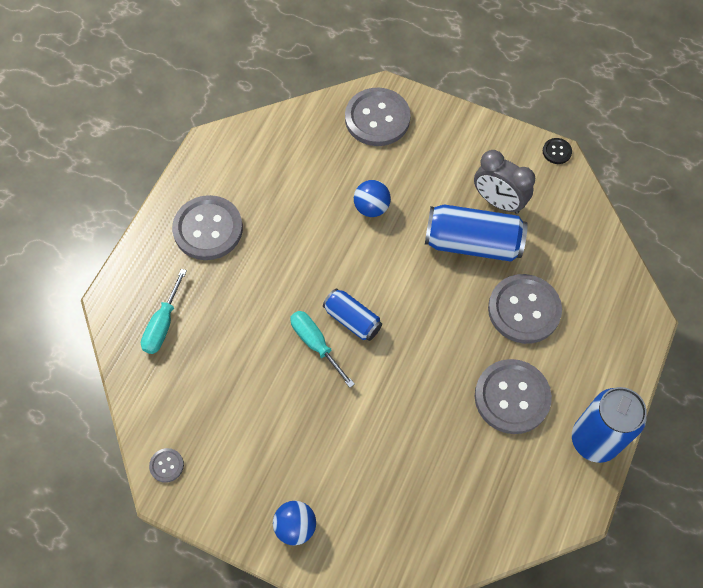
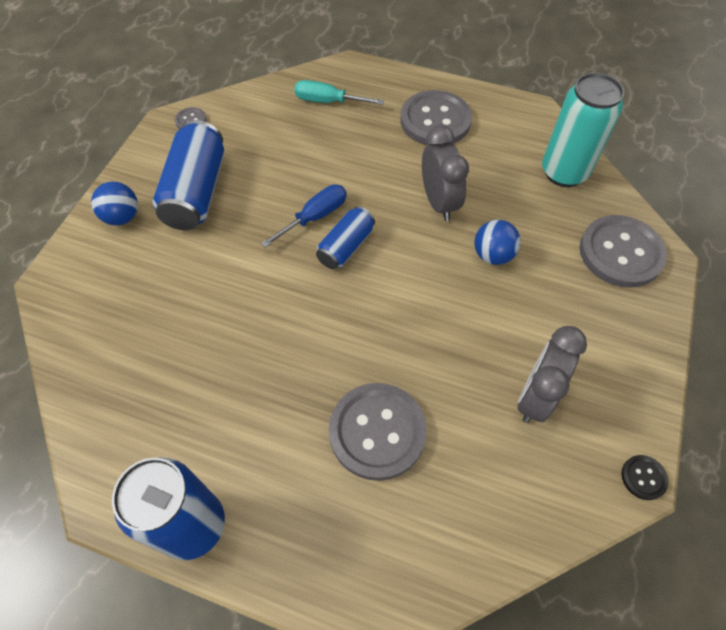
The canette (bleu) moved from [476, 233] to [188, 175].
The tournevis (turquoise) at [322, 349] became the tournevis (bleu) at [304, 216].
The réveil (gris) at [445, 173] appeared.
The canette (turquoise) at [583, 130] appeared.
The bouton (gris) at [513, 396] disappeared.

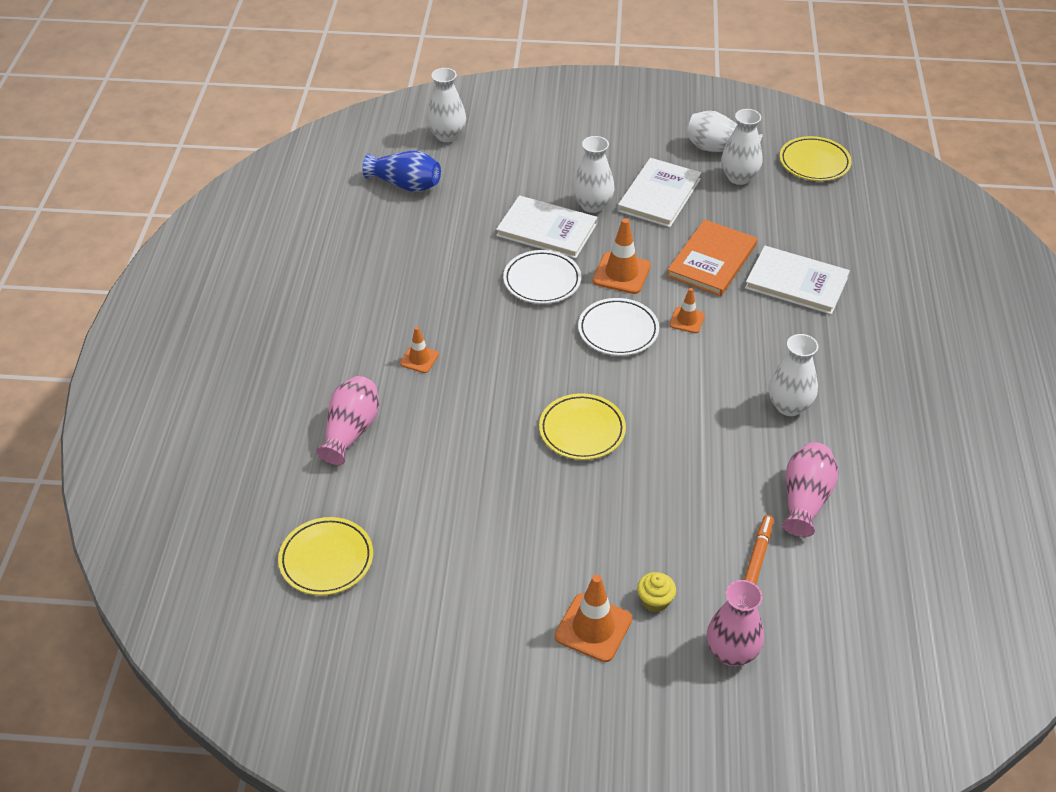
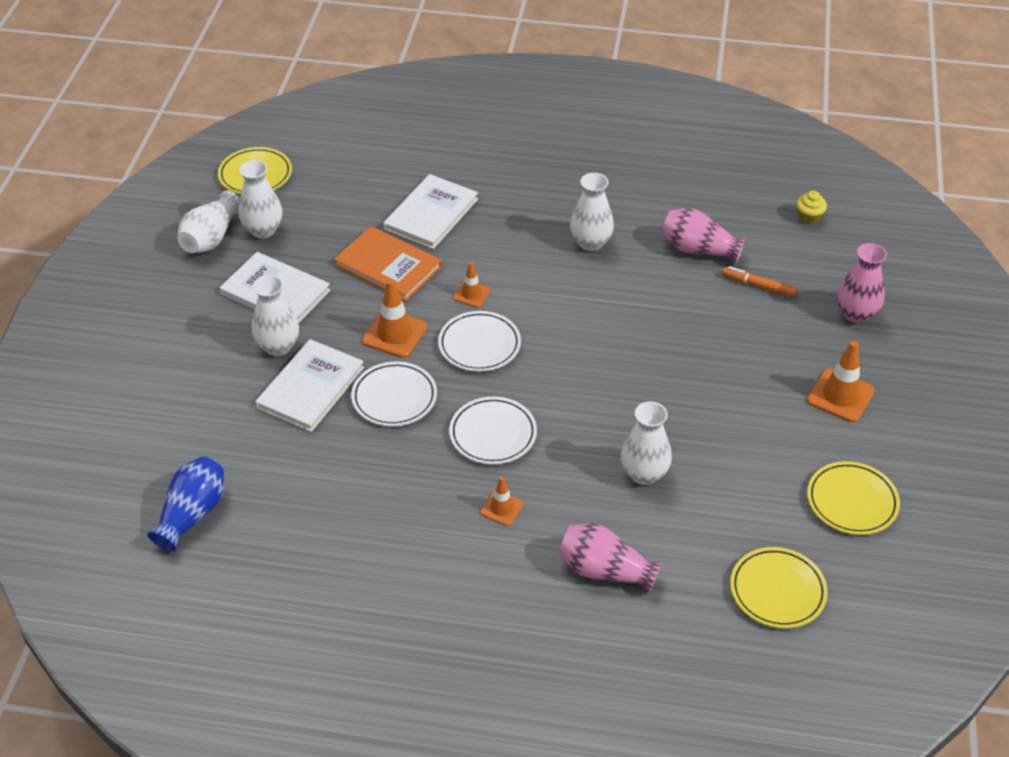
The assiette (blanc) at [493, 430] appeared.
The vase (blanc) moved from [446, 105] to [646, 443].
The muffin (jaune) moved from [656, 592] to [811, 207].
The assiette (jaune) moved from [582, 426] to [853, 498].

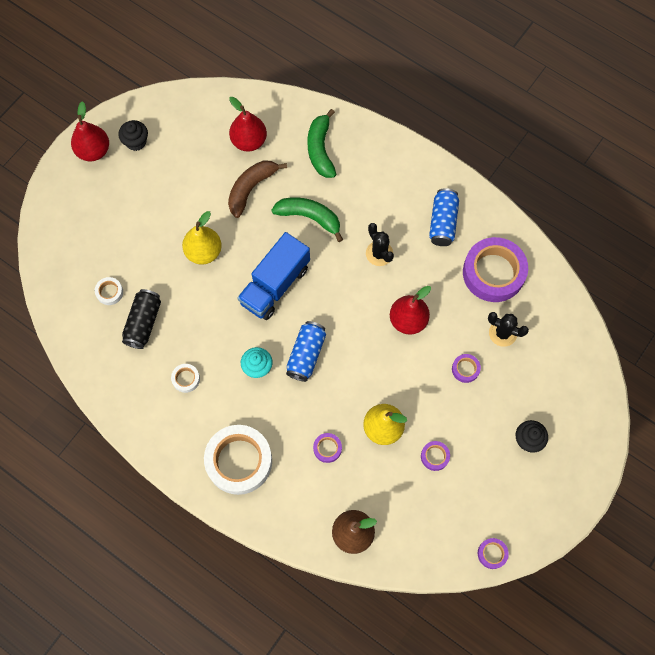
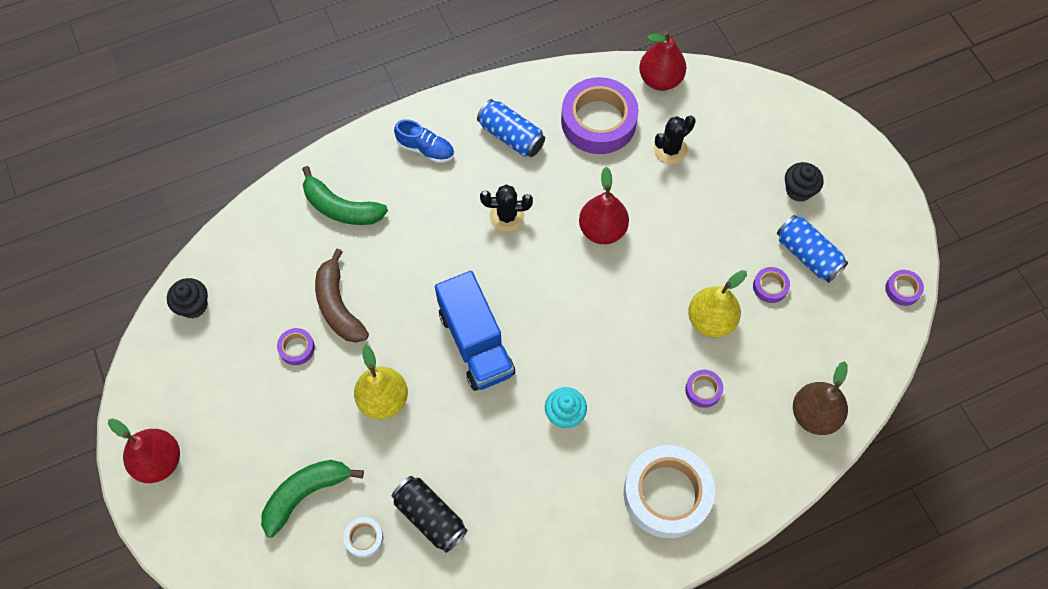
The muffin (noir) moved from [133, 135] to [187, 298].
The banane (vert) moved from [307, 219] to [312, 499].
The ruban adhésif (violet) moved from [466, 368] to [296, 346].
The chaussure (bleu) at [424, 141] appeared.
The poire (rouge) moved from [248, 124] to [662, 61].
The canette (bleu) moved from [306, 351] to [812, 249].
The ruban adhésif (blanc) at [185, 378] disappeared.

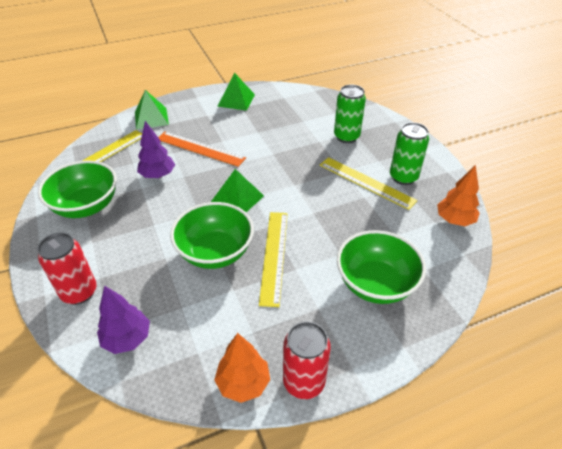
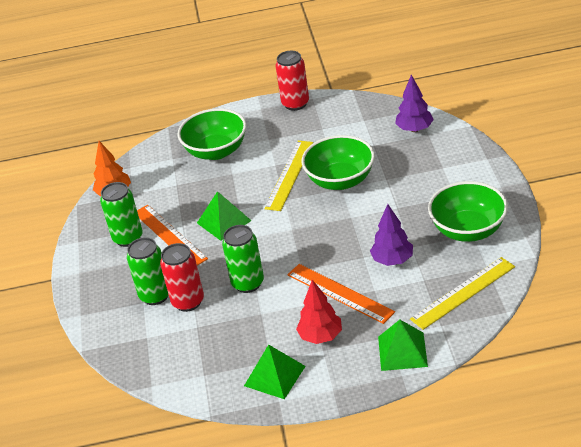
The règle (jaune) at [369, 183] became the règle (orange) at [172, 235].
The canette (rouge) moved from [67, 268] to [182, 277].
The pyramide (vert) moved from [237, 190] to [224, 216].
The canette (vert) at [243, 259] appeared.
The arbre (rouge) at [319, 312] appeared.
The arbre (orange) at [242, 368] disappeared.

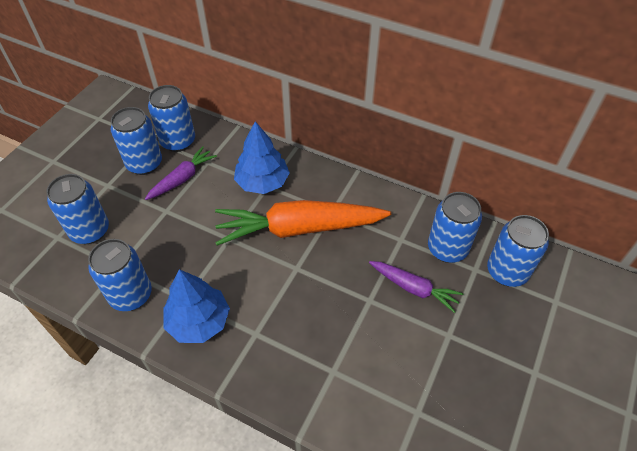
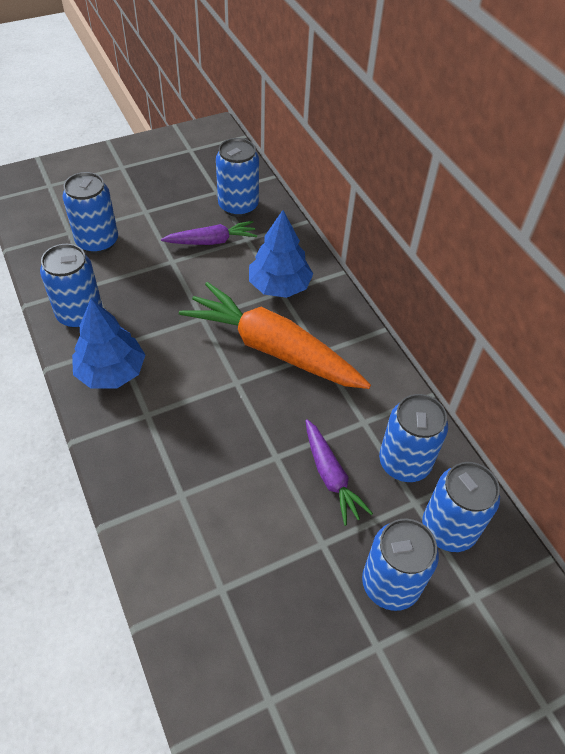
The canette (bleu) moved from [136, 141] to [400, 564].

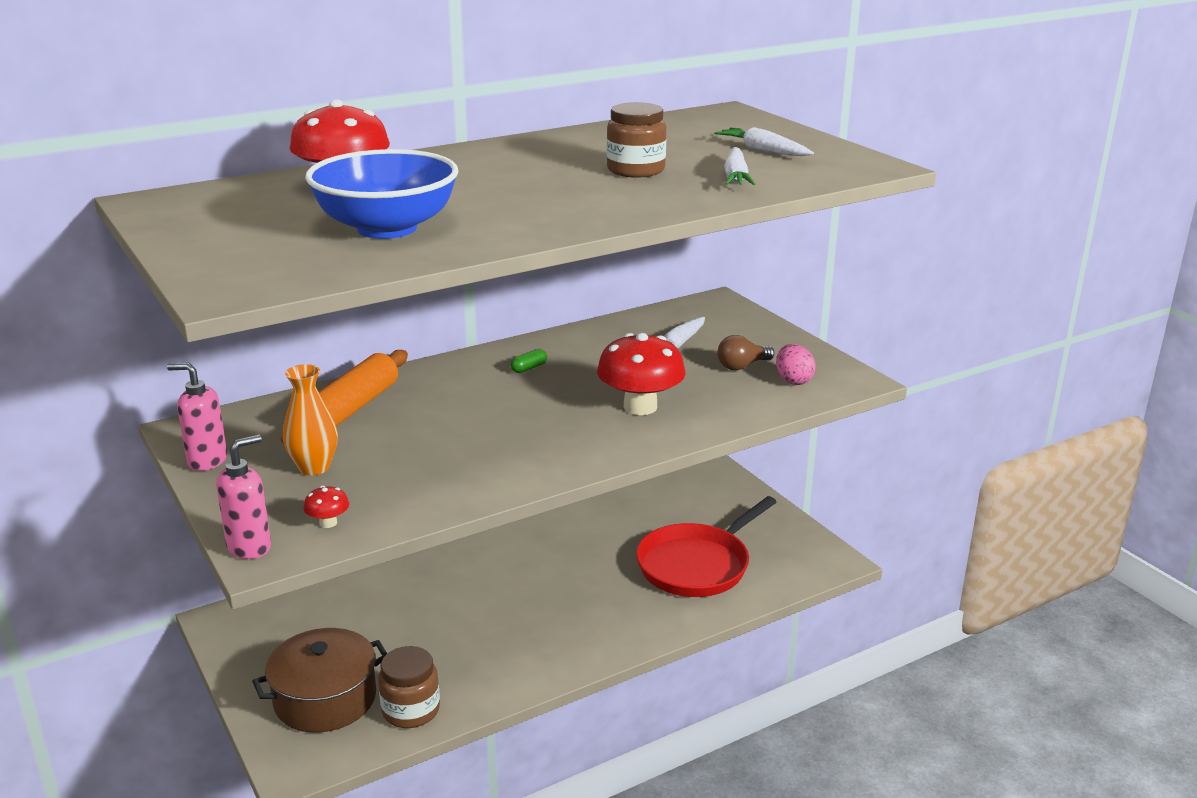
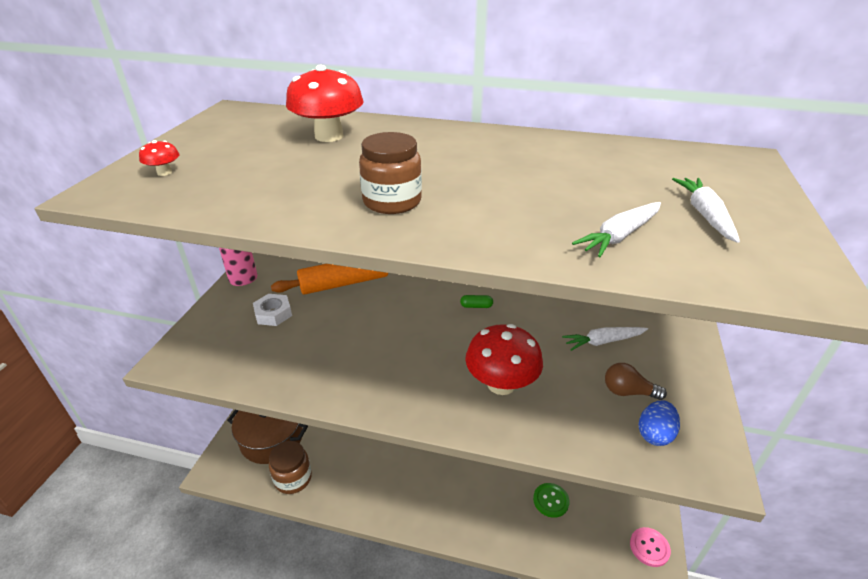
The champignon (rouge) moved from [326, 507] to [159, 158].
The vase (orange) at [310, 420] was replaced by the écrou (blanc) at [272, 310].
The bocal (marron) moved from [636, 140] to [390, 173].
The poêle (rouge) at [706, 546] was replaced by the bouton (vert) at [551, 500].
The bouton (rose) at [650, 547] appeared.
The œuf (rose) at [796, 364] became the œuf (bleu) at [659, 423].
The distributeur de savon (rose) at [243, 496] disappeared.
The bol (bleu) at [381, 194] disappeared.

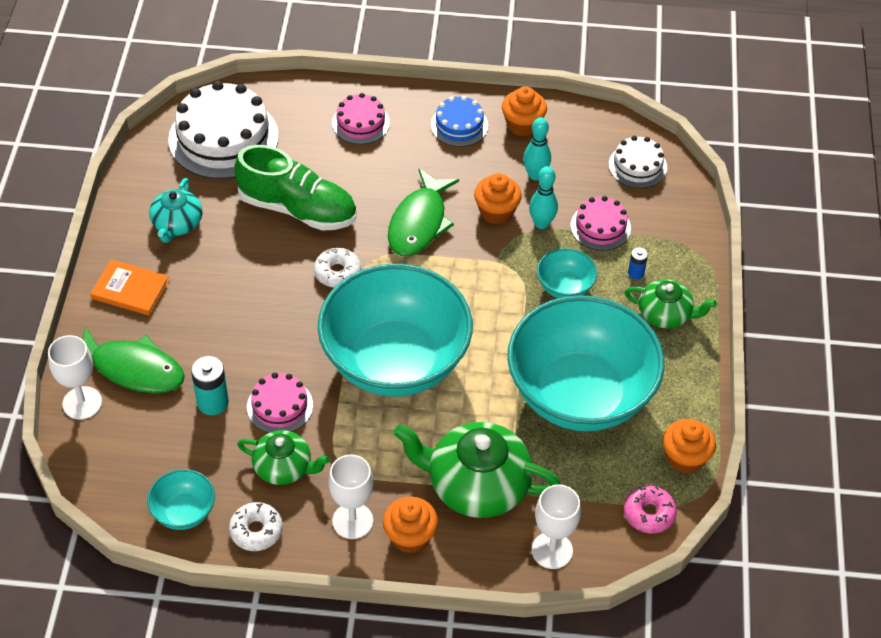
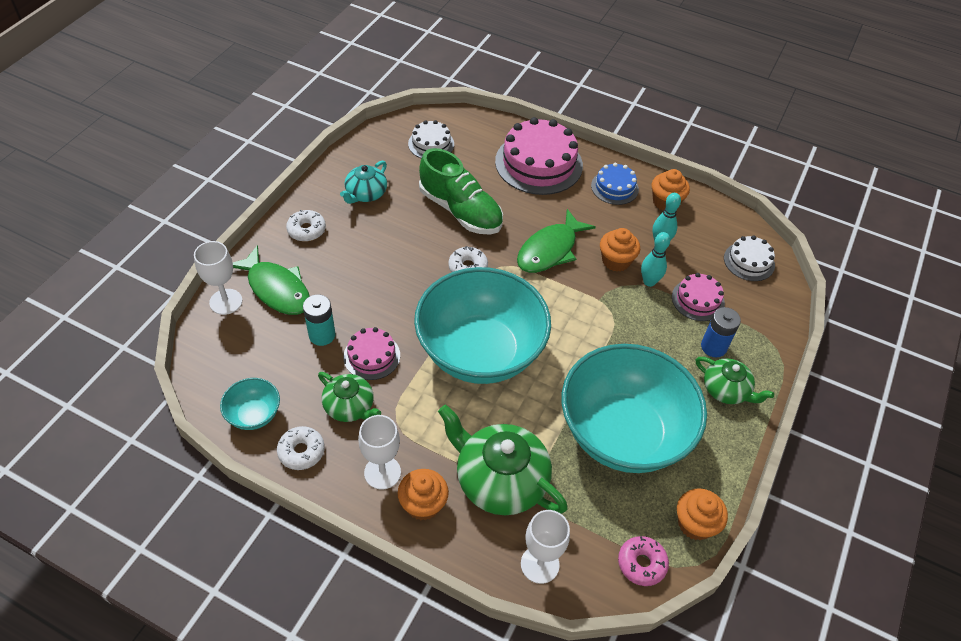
The livre (orange) at [130, 287] was replaced by the beignet (blanc) at [306, 225].
The gâteau (blanc) at [223, 130] changed to 0.53 times the size.
The gâteau (rose) at [361, 118] changed to 1.88 times the size.
The pile (bleu) at [638, 263] changed to 1.79 times the size.
The bol (turquoise) at [567, 273] disappeared.

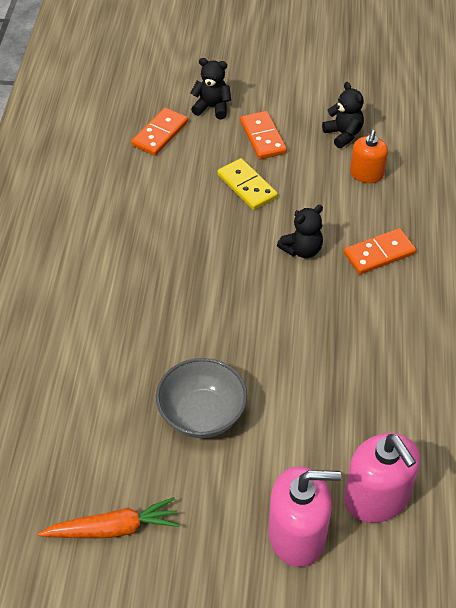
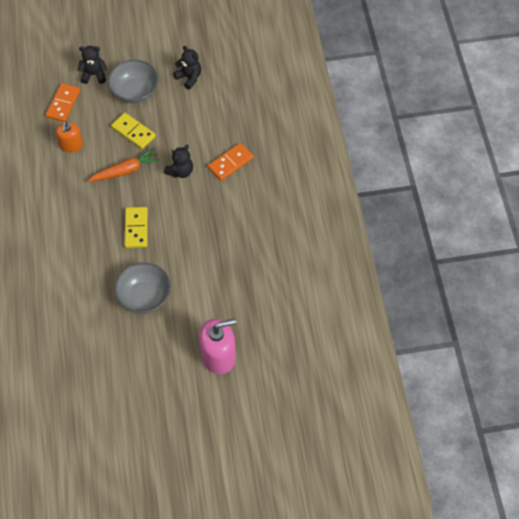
The distributeur de savon (orange) moved from [369, 156] to [69, 136].
The carotte (orange) moved from [109, 517] to [124, 165].
The domino (orange) at [263, 135] was replaced by the bol (gris) at [133, 81].
The domino (jaune) at [136, 227] appeared.
The distributeur de savon (rose) at [382, 478] disappeared.

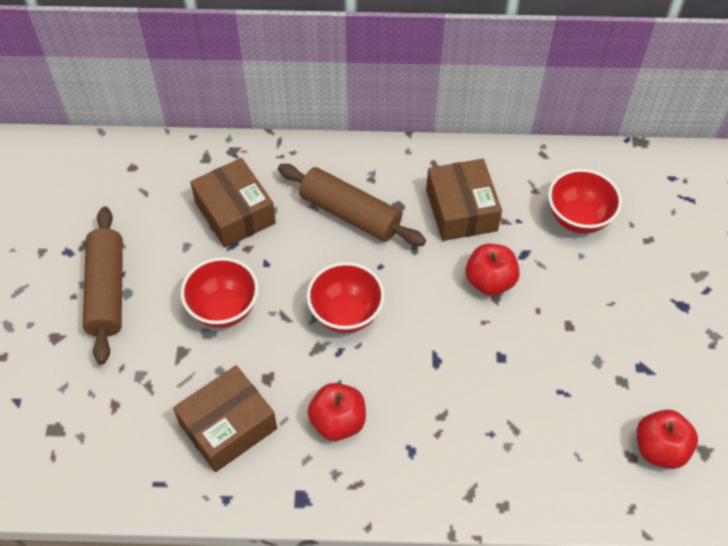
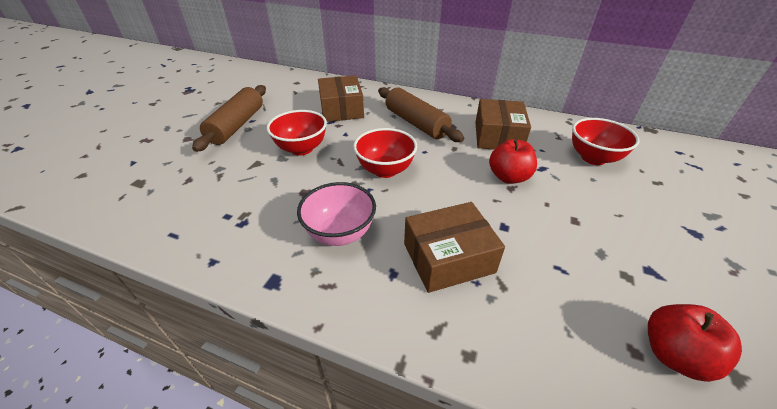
The pomme (rouge) at [336, 412] was replaced by the bol (rose) at [336, 214].
The boîte (marron) moved from [225, 418] to [454, 247].

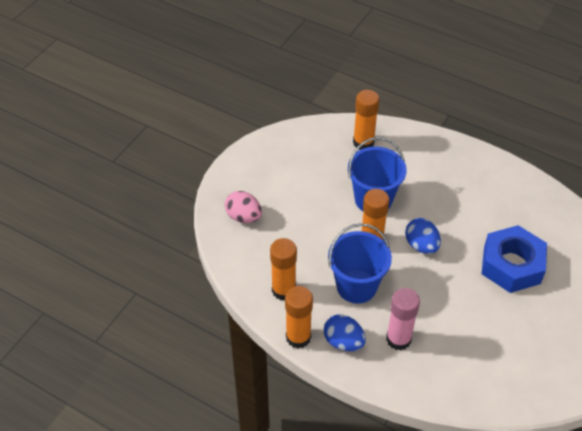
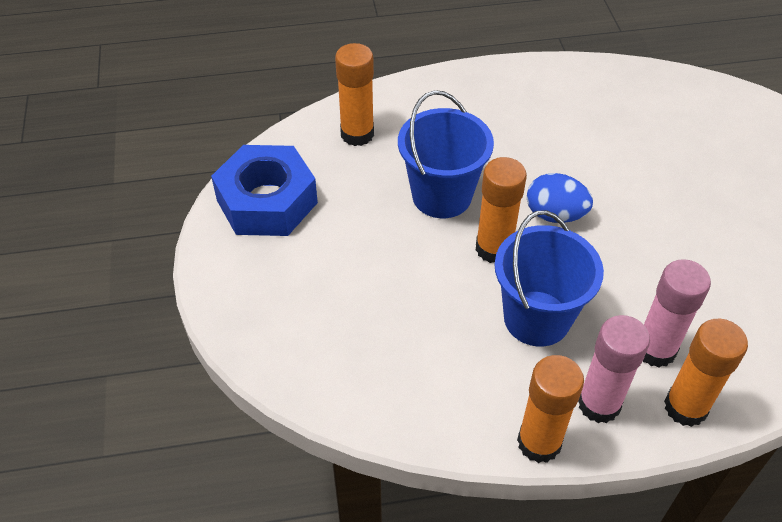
The écrou (bleu) moved from [514, 259] to [264, 190].
The œuf (bleu) at [344, 332] was replaced by the bâton de colle (rose) at [614, 369].
The bâton de colle (orange) moved from [283, 269] to [706, 373].
The œuf (rose) at [243, 207] disappeared.

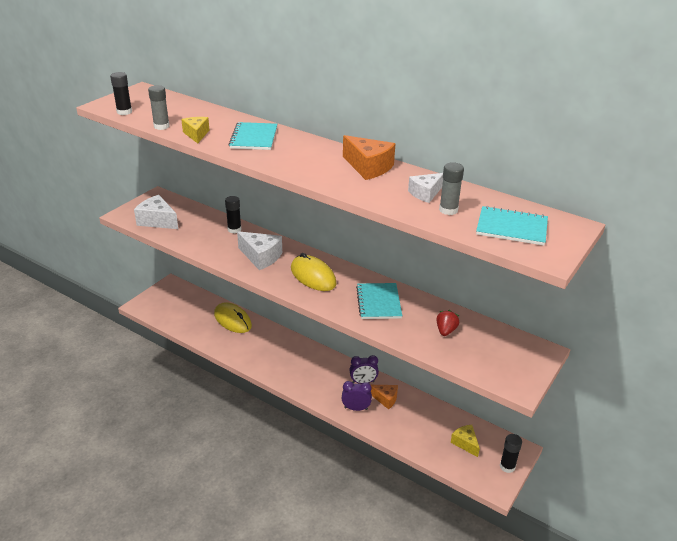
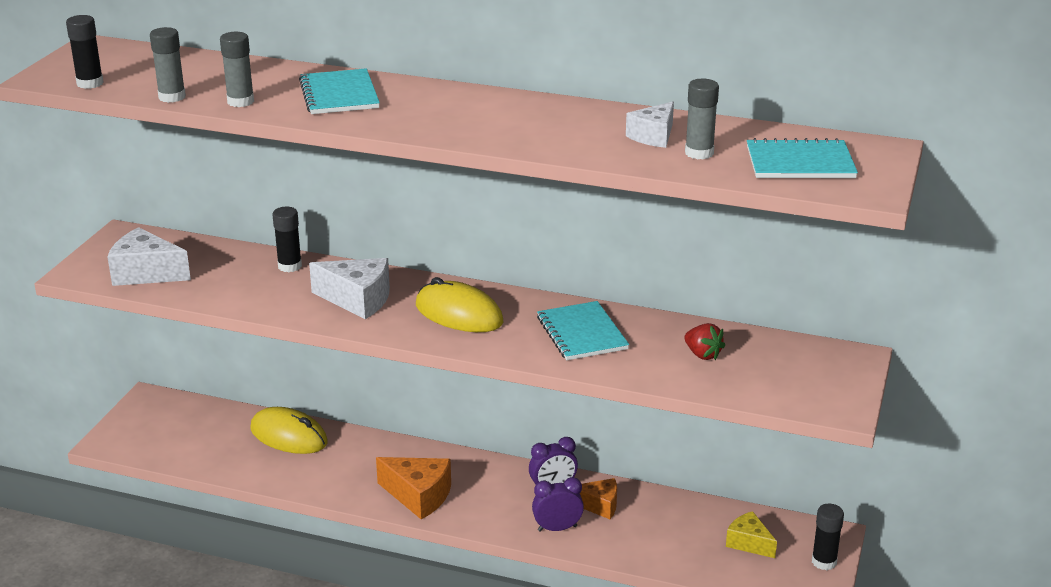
The fromage (jaune) at [195, 130] was replaced by the bâton de colle (gris) at [237, 69].
The fromage (orange) moved from [369, 157] to [413, 488].
The fraise (rouge) at [447, 323] turned 135 degrees clockwise.

